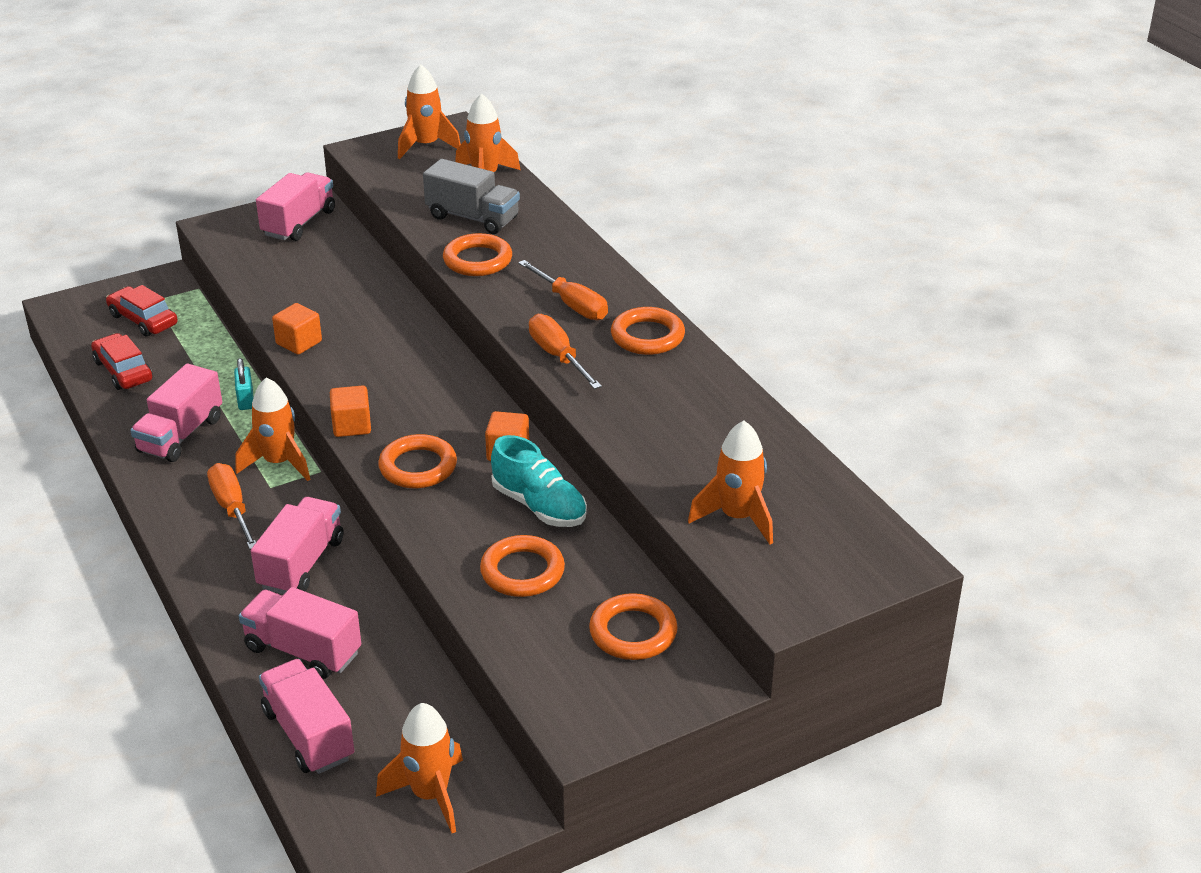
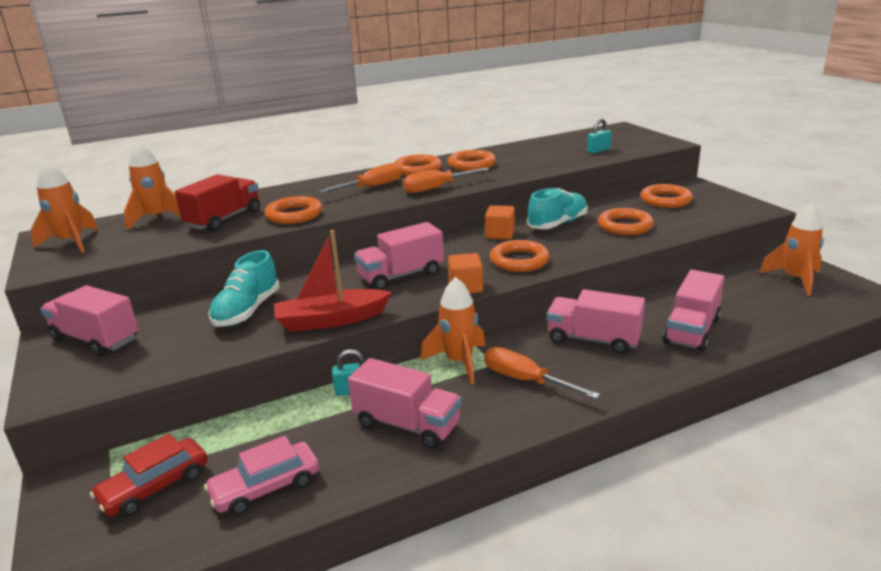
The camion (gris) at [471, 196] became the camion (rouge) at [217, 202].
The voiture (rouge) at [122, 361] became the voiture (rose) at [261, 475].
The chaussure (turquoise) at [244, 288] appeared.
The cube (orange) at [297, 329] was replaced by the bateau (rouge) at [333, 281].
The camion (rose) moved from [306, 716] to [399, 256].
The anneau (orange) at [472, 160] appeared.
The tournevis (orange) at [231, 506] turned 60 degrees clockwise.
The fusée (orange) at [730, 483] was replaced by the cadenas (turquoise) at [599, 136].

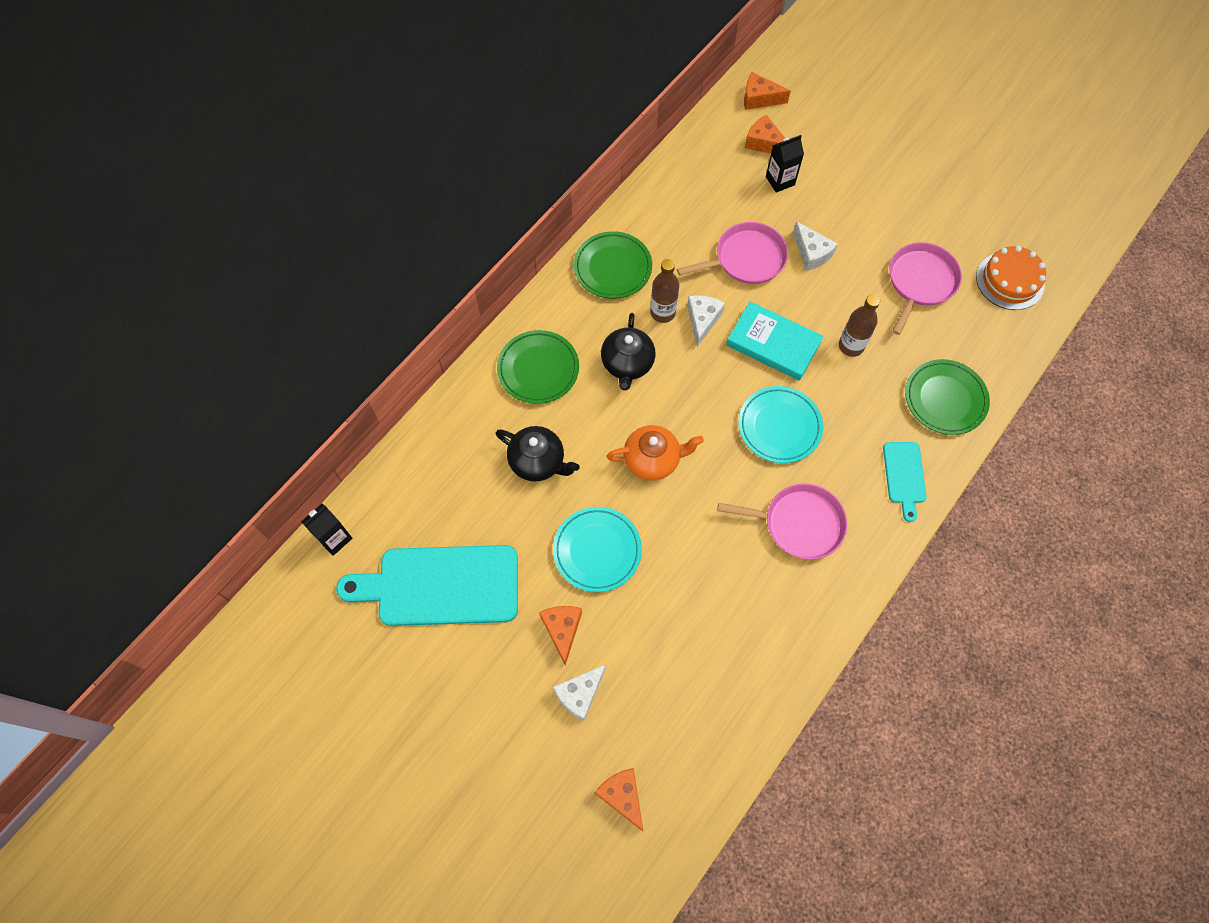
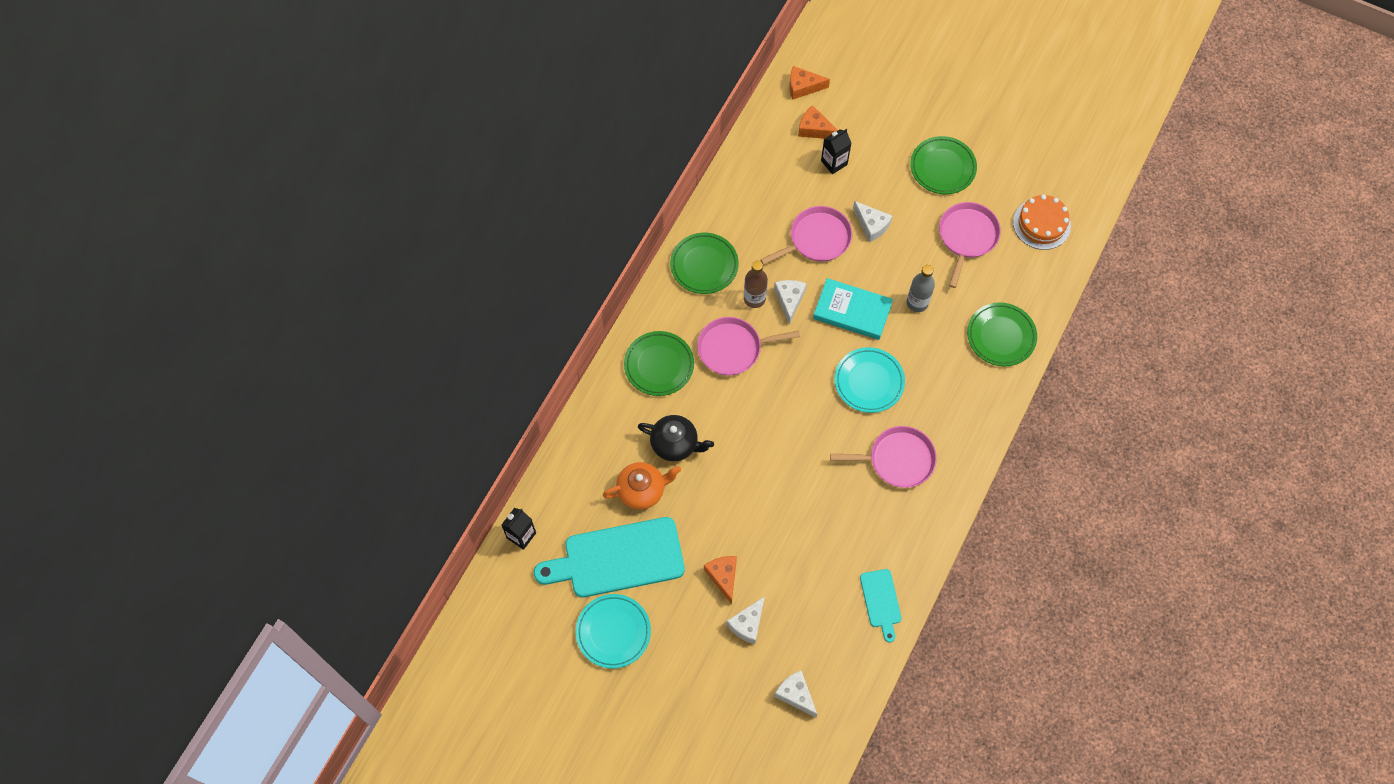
The assiette (turquoise) moved from [597, 549] to [613, 631].
The théière (orange) moved from [655, 453] to [642, 485].
The théière (noir) at [628, 351] was replaced by the poêle (rose) at [748, 346].
The fromage (orange) at [619, 799] became the fromage (blanc) at [796, 693].
The planche à découper (turquoise) moved from [905, 482] to [880, 606].
The bouteille (marron) at [859, 325] became the bouteille (gris) at [921, 288].
The assiette (vert) at [943, 165] appeared.

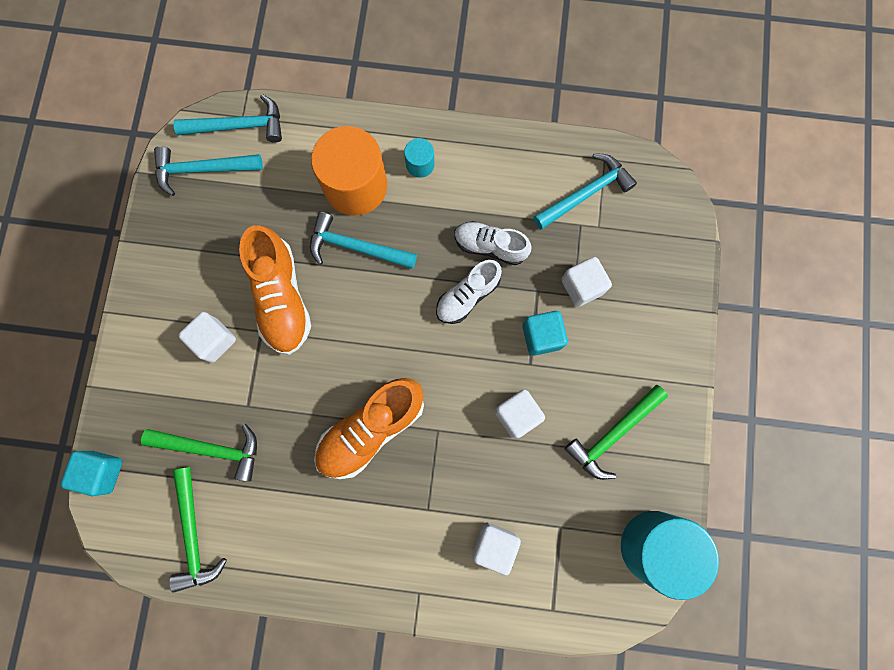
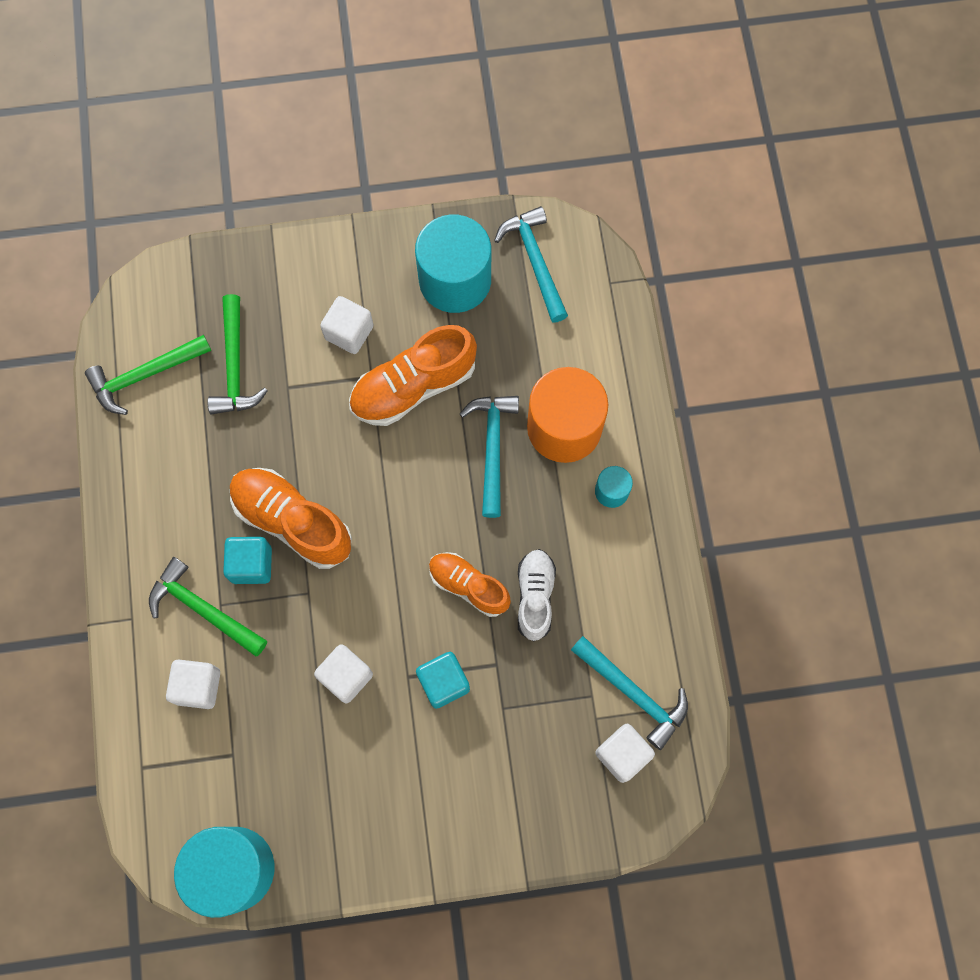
The marteau (vert) moved from [616, 432] to [208, 606].
The cube (turquoise) moved from [91, 473] to [247, 560].
The cylindre (turquoise) at [453, 263] appeared.
The chaussure (blanc) at [469, 292] became the chaussure (orange) at [470, 584].
The cube (blanc) moved from [586, 282] to [625, 753].
The marteau (turquoise) at [227, 118] disappeared.

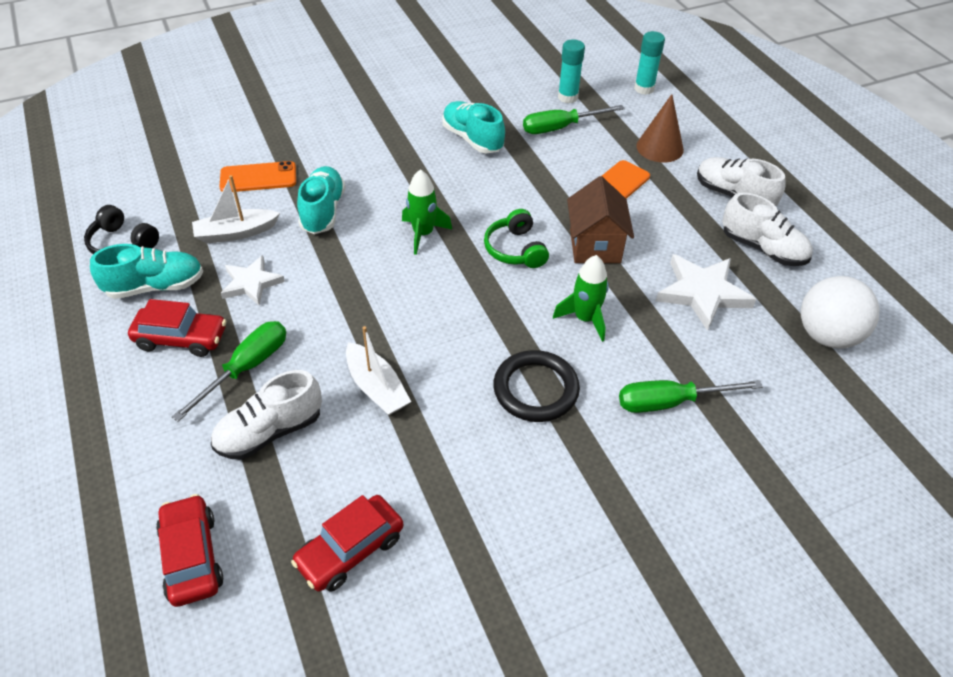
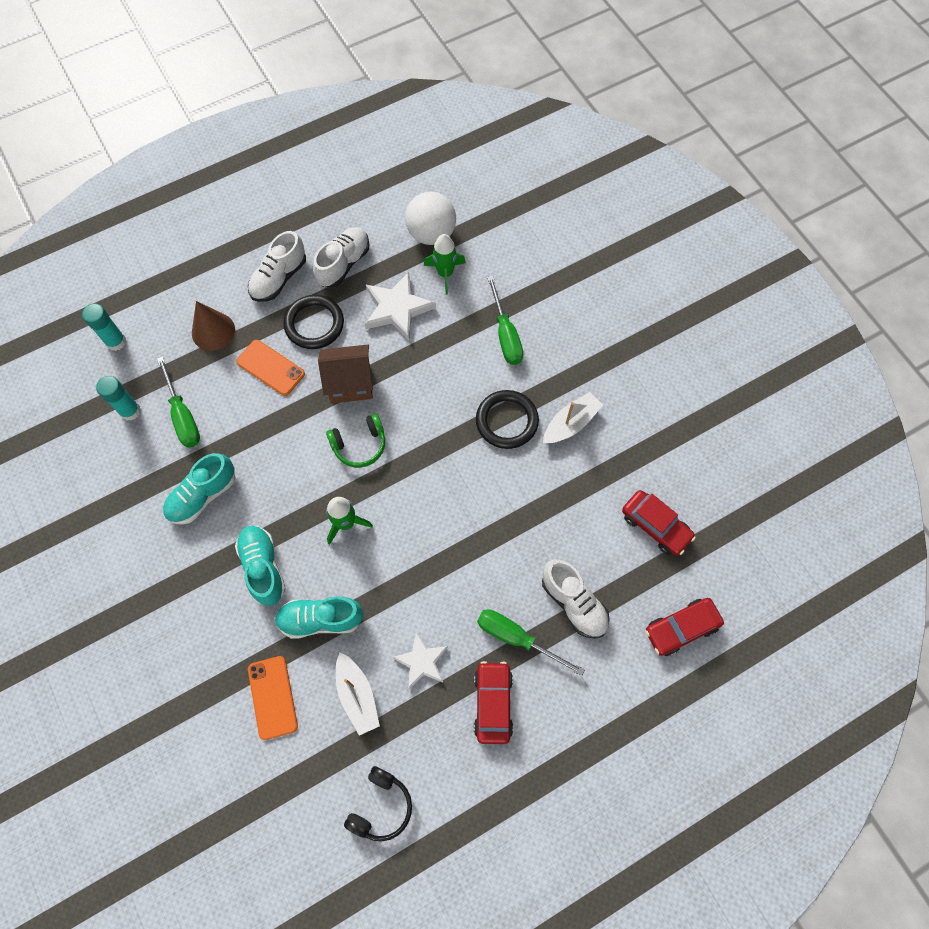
The chaussure (turquoise) moved from [146, 271] to [260, 566].
The anneau (noir) at [313, 322] appeared.
The fusée (vert) moved from [581, 298] to [445, 264].
The bateau (blanc) moved from [378, 371] to [573, 418].

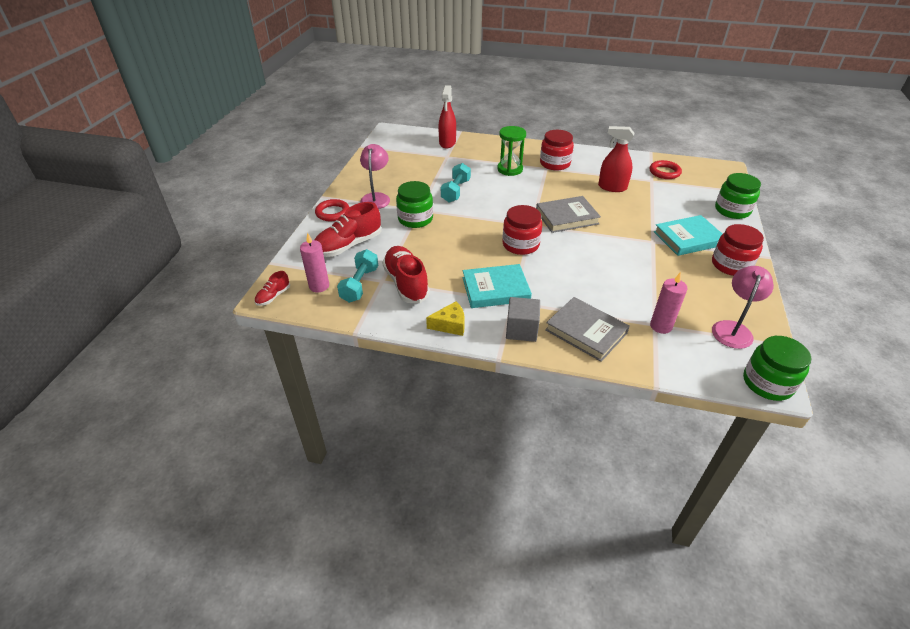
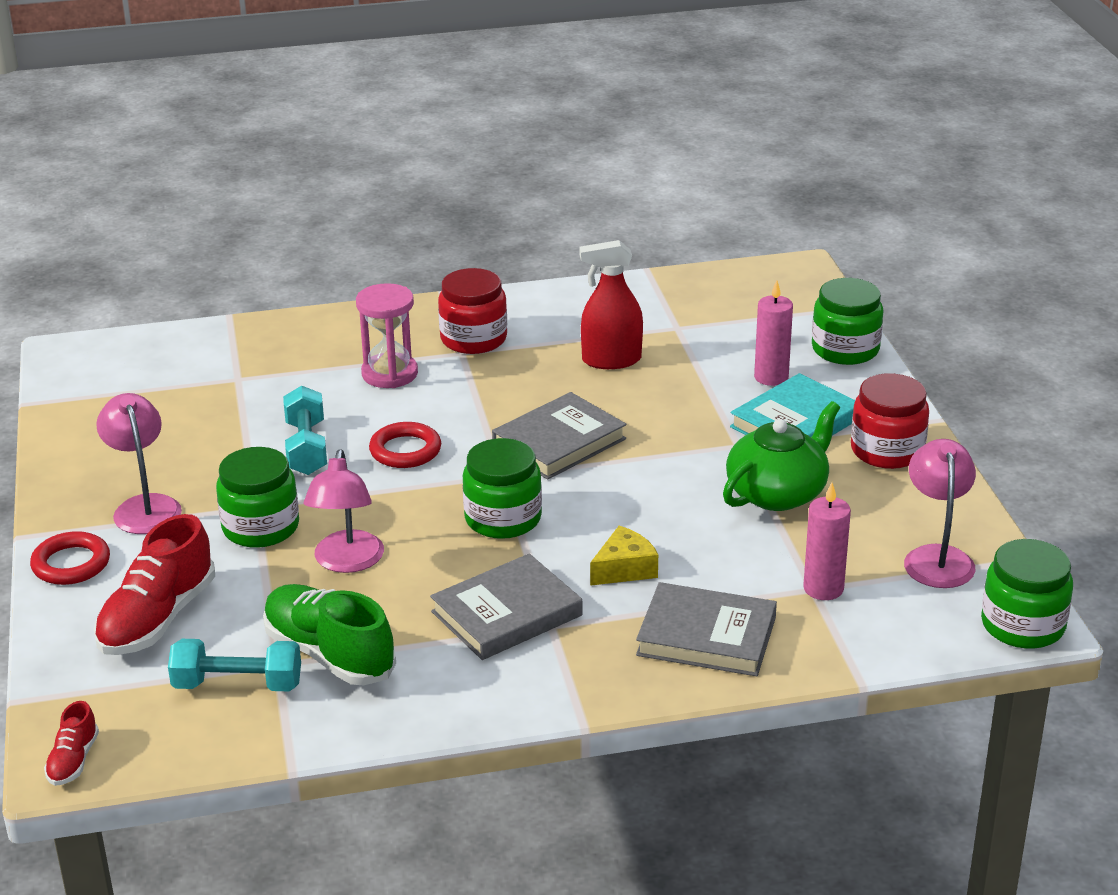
The haltère (turquoise) at [357, 276] turned 75 degrees counterclockwise.
The chaussure (rouge) at [406, 275] became the chaussure (vert) at [329, 634].
The lampe (rose) at [344, 511] appeared.
The sablier (vert) at [511, 151] became the sablier (rose) at [387, 335].
The anneau (rouge) moved from [666, 169] to [405, 445].
The livre (turquoise) at [497, 286] became the livre (gris) at [506, 607].
The bocal (rouge) at [522, 230] became the bocal (vert) at [502, 488].
The fromage (jaune) moved from [445, 318] to [624, 556].
The théière (vert) at [781, 456] appeared.
The bougie (rose) moved from [314, 263] to [773, 333].
The vaporisateur (rouge) at [447, 116] disappeared.
The cube (gris) at [523, 319] disappeared.

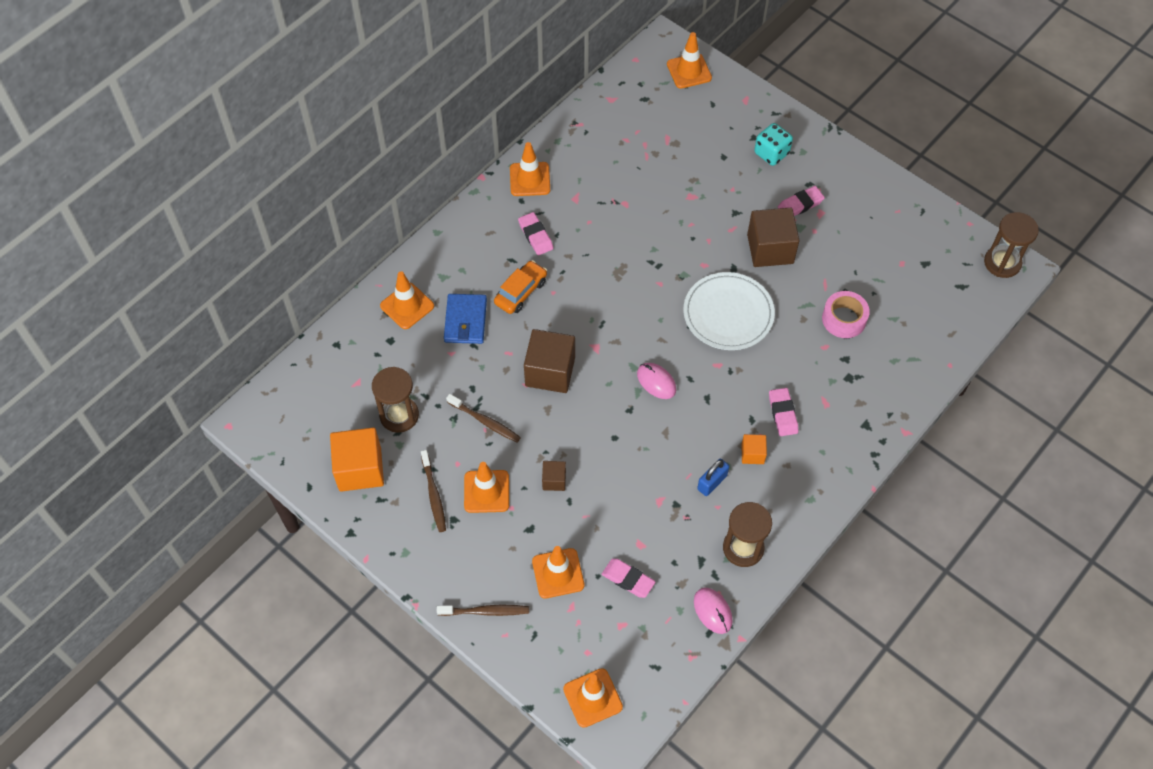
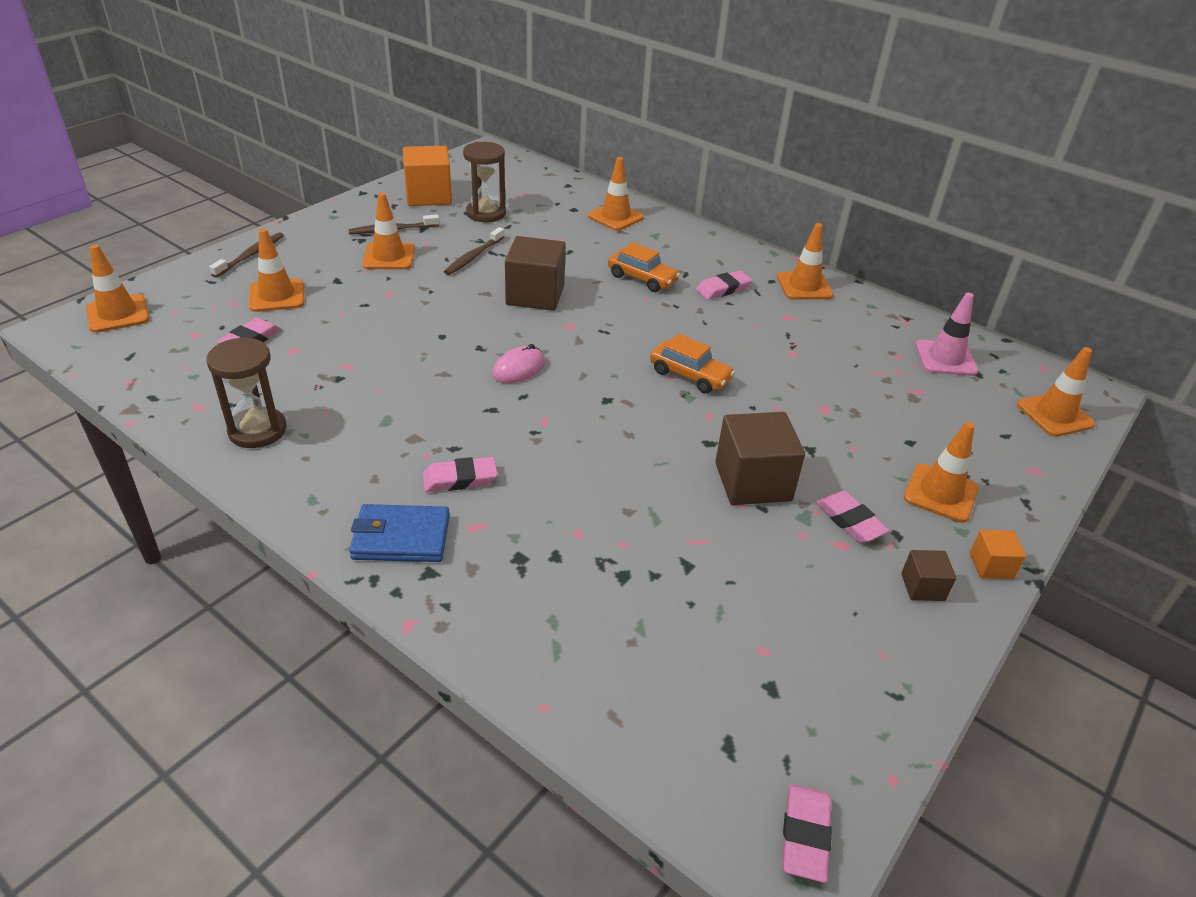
The brosse à dents (marron) at [483, 610] turned 150 degrees counterclockwise.
The portefeuille (bleu) moved from [465, 319] to [399, 533].
The voiture (orange) at [692, 364] appeared.
The sablier (marron) at [1011, 245] was replaced by the gomme (rose) at [807, 833].
The cube (marron) moved from [554, 476] to [928, 575].
The dé (turquoise) at [773, 144] was replaced by the cône de chantier (orange) at [941, 472].
The cône de chantier (rose) at [946, 334] appeared.
The cube (orange) moved from [754, 449] to [998, 554].
The assiette (blanc) at [729, 311] disappeared.
The souris (rose) at [713, 611] disappeared.
The cadenas (bleu) at [713, 477] disappeared.
The ruban adhésif (rose) at [846, 314] disappeared.

